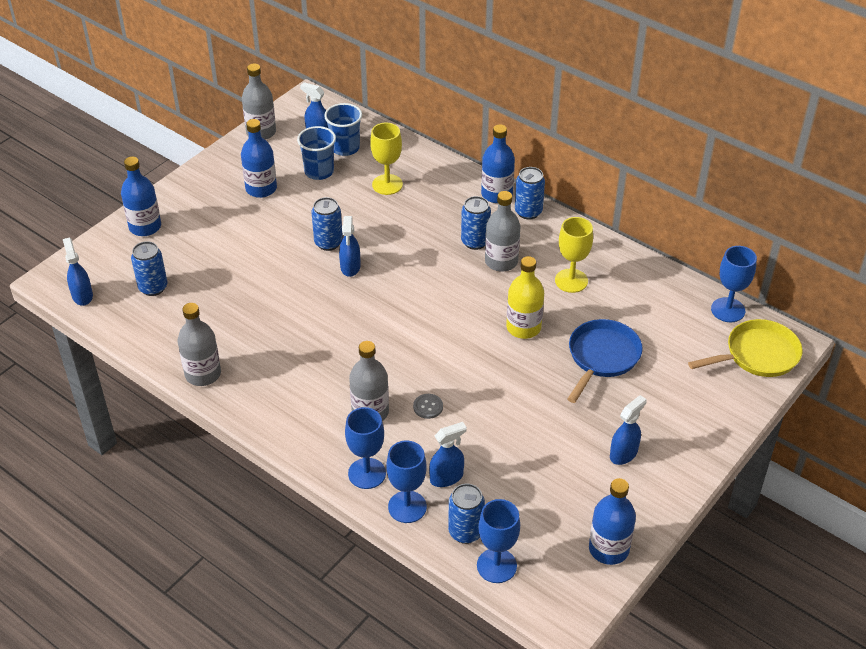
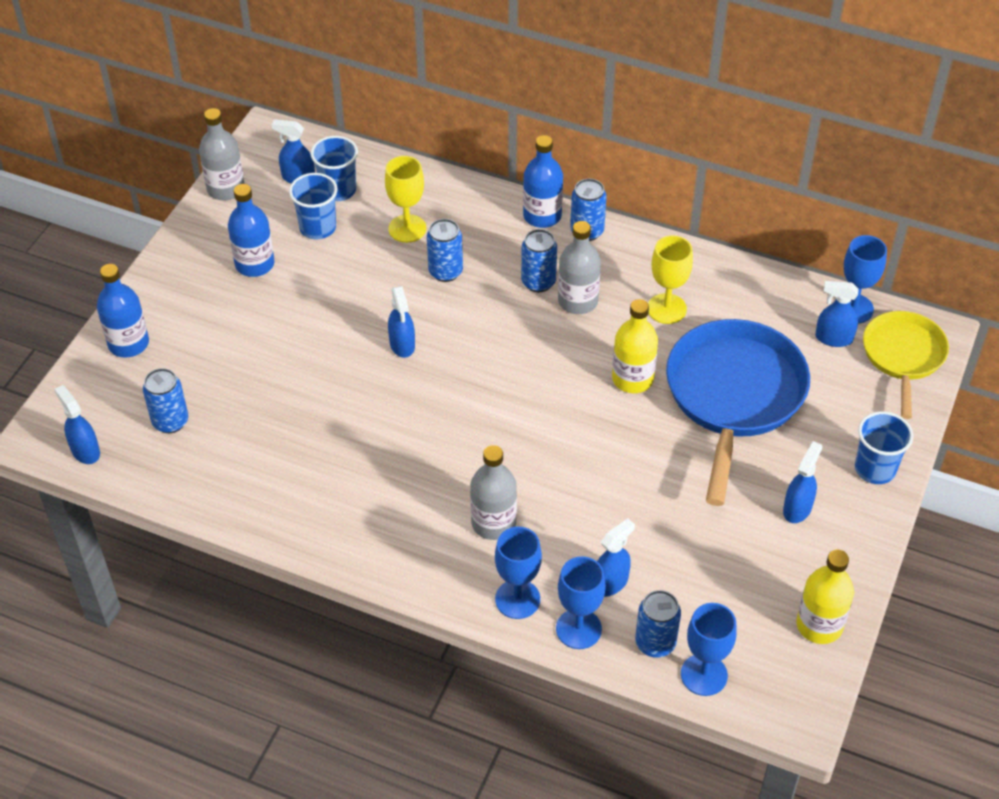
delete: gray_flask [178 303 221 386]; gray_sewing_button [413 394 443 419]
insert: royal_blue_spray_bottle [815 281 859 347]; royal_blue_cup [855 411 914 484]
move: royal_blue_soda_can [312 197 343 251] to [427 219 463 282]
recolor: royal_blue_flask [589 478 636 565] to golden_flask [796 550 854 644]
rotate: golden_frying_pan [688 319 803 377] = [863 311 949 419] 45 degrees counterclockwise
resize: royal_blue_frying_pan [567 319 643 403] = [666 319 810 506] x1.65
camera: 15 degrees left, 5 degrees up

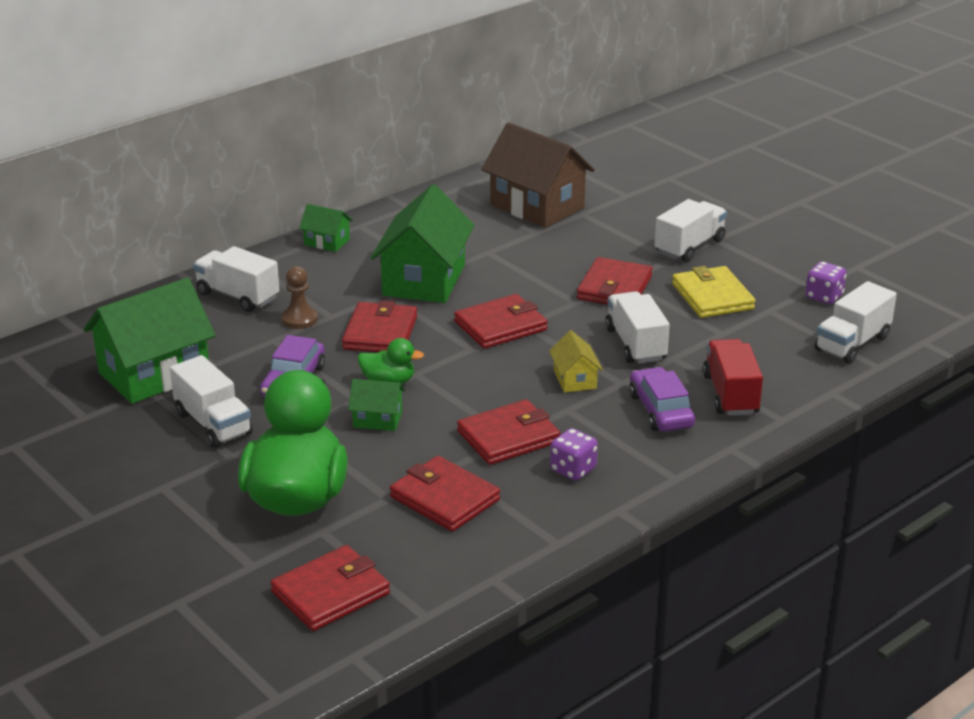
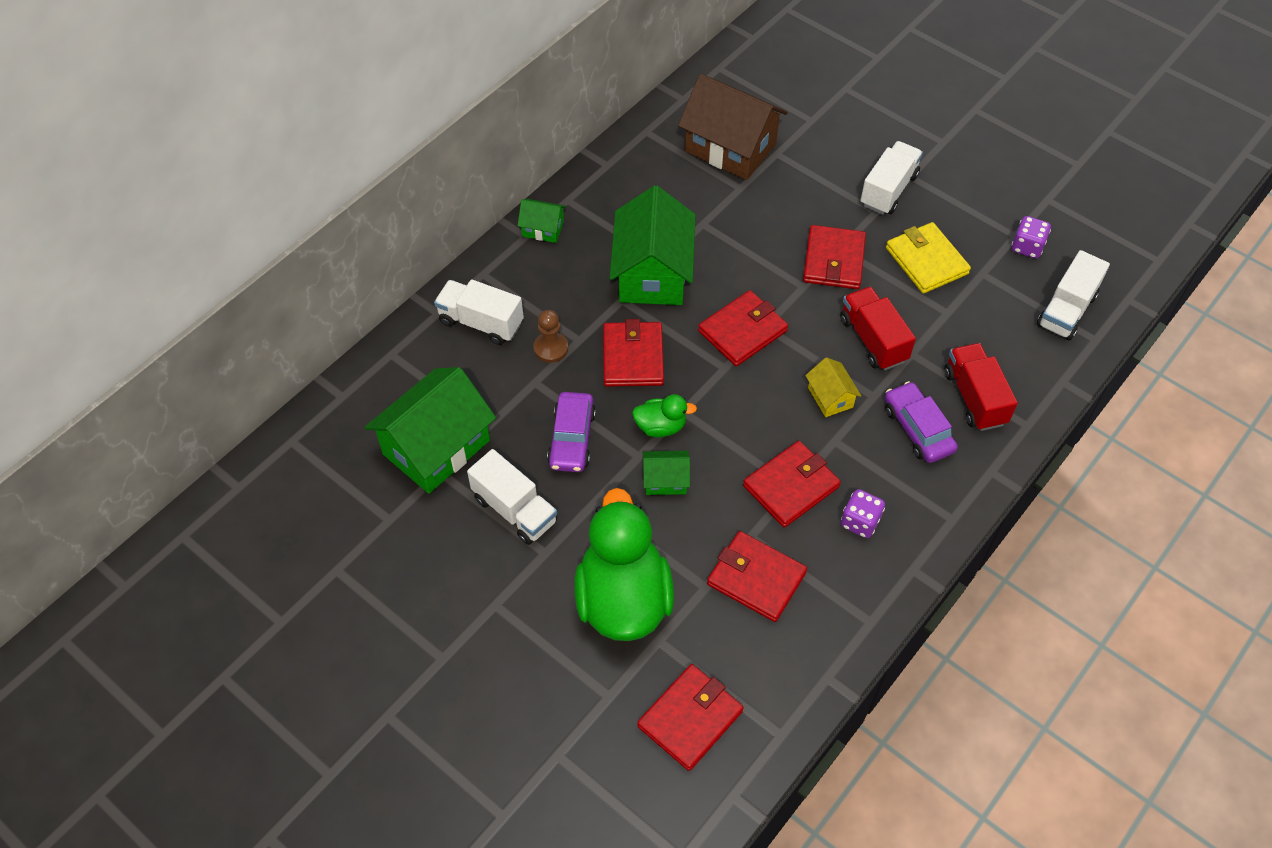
recolor: snow-white_toy_truck [605 291 670 363] to scarlet_toy_truck [840 286 916 370]
camera: 10 degrees left, 25 degrees up

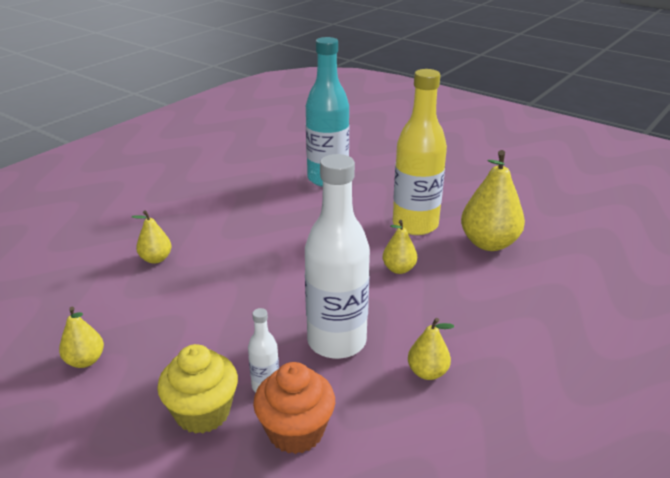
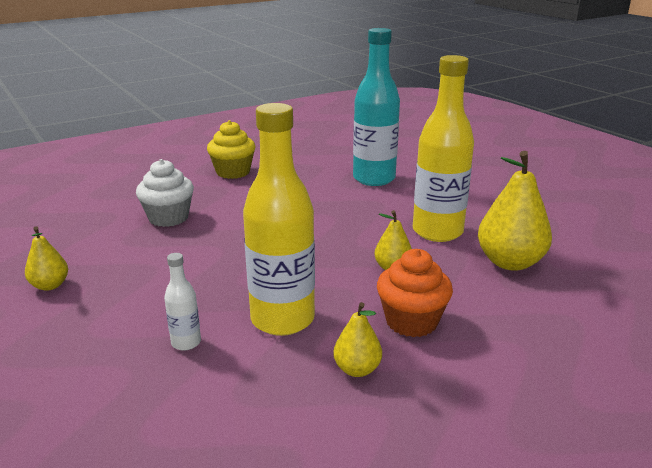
move: golden_fairy_cake [157 344 238 434] to [207 120 256 179]; orange-coloured_fairy_cake [253 362 335 454] to [377 249 453 337]
replace: golden_pear_fruit [132 210 171 264] to snow-white_fairy_cake [136 159 194 227]
recolor: snow-white_flask [305 154 370 359] to golden_flask [243 103 315 336]
camera: 20 degrees right, 5 degrees down

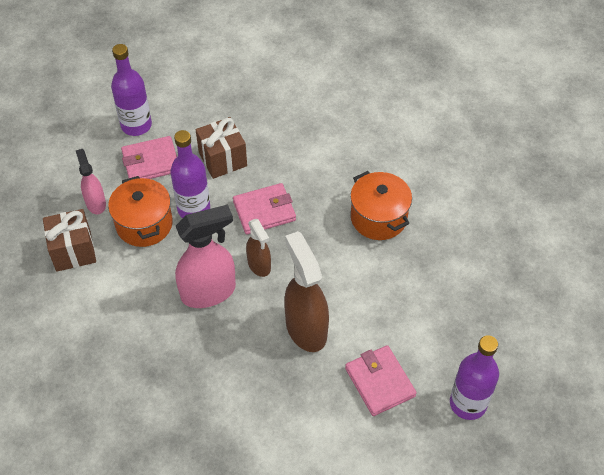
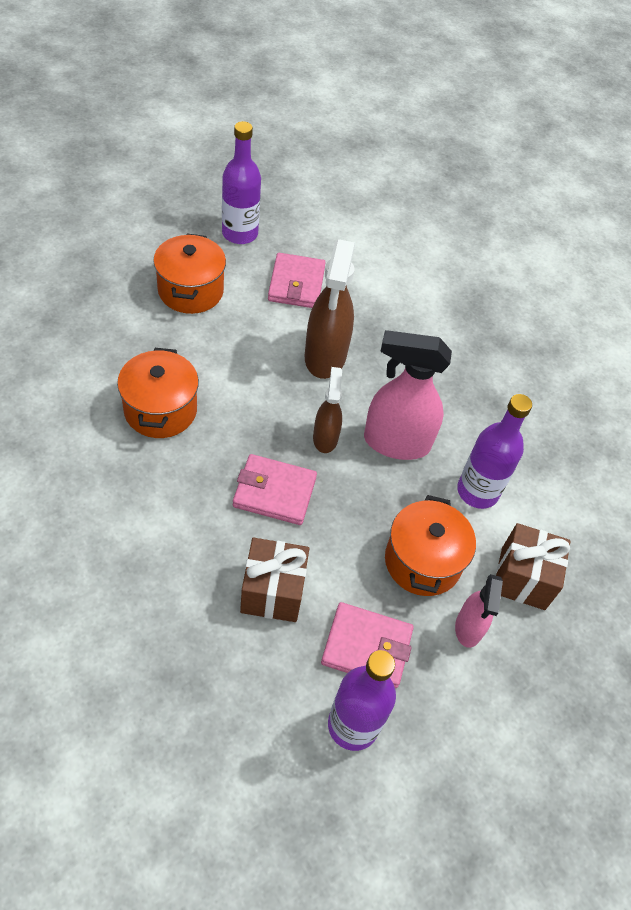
insert: orange-coloured_stockpot [153 234 226 314]
move: violet_flask [170 130 210 218] to [457 394 532 509]
camera: 155 degrees left, 0 degrees up

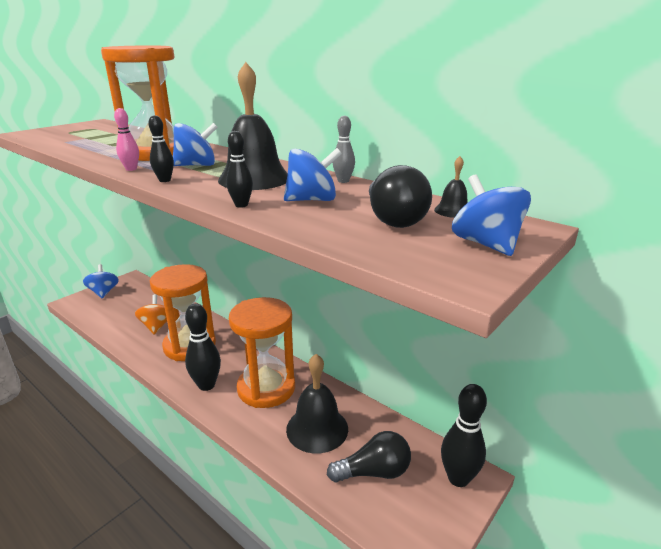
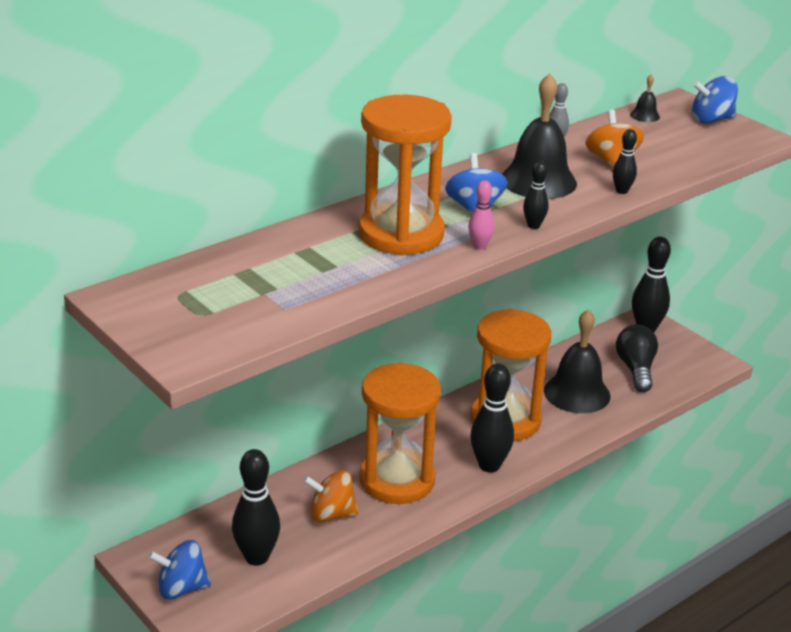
delete: black_bulb [369 165 432 228]
insert: black_skittle [232 449 280 566]
recolor: royal_blue_spinning_top [284 148 342 201] to orange-coloured_spinning_top [585 110 644 168]
camera: 80 degrees left, 5 degrees up

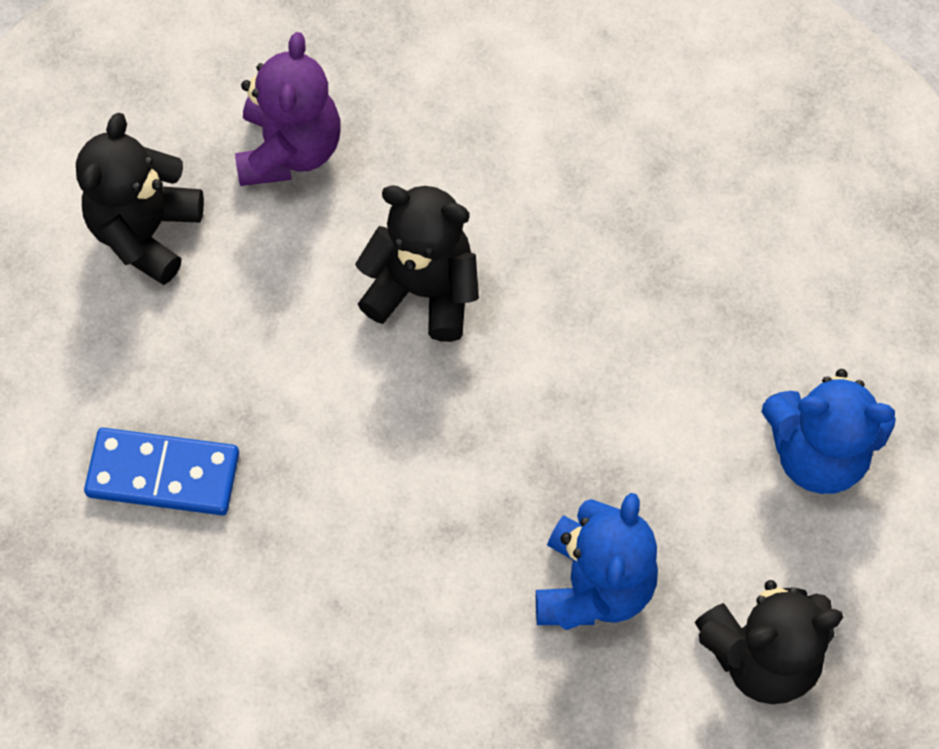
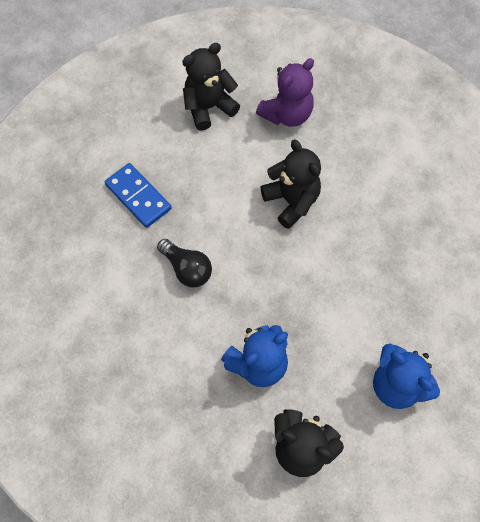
insert: black_bulb [157 239 212 287]
camera: 40 degrees right, 0 degrees up

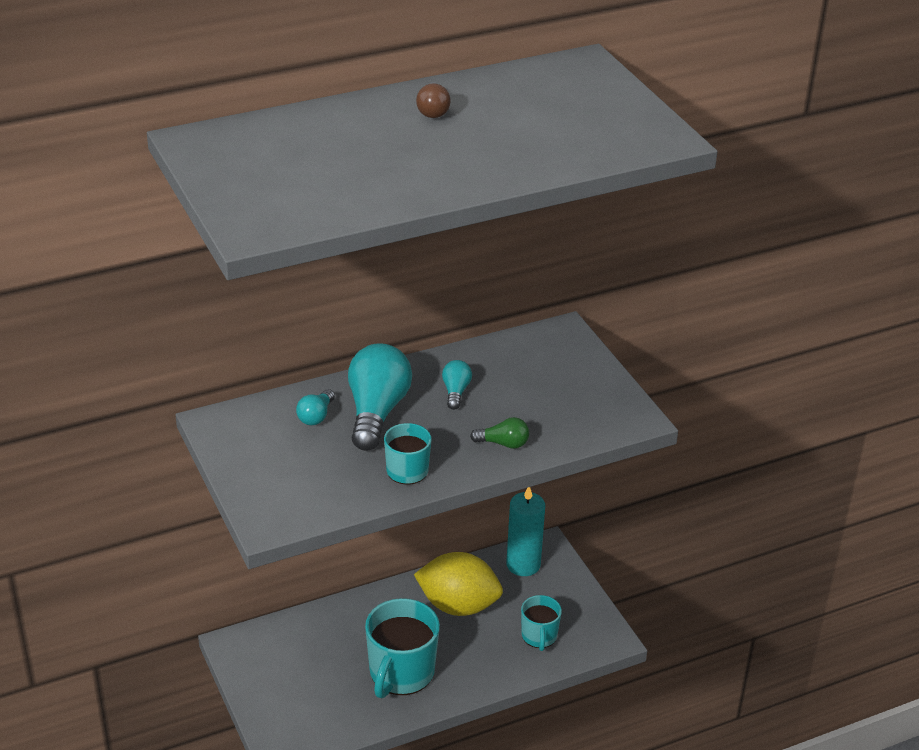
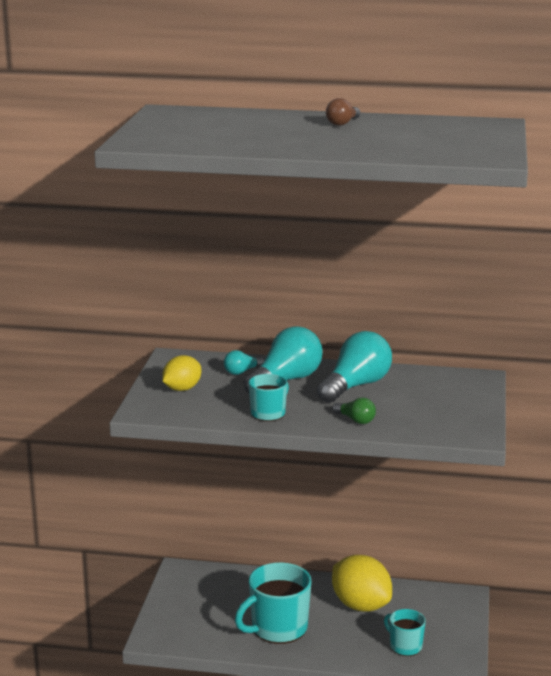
delete: teal_pillar_candle [506 487 545 576]
insert: golden_citrus_fruit [162 355 201 391]
rotate: teal_tea_mug [521 595 562 651] = [384 609 426 656] 105 degrees clockwise
resize: teal_bulb [442 360 472 410] = [317 331 392 403] x2.10
camera: 35 degrees right, 15 degrees down

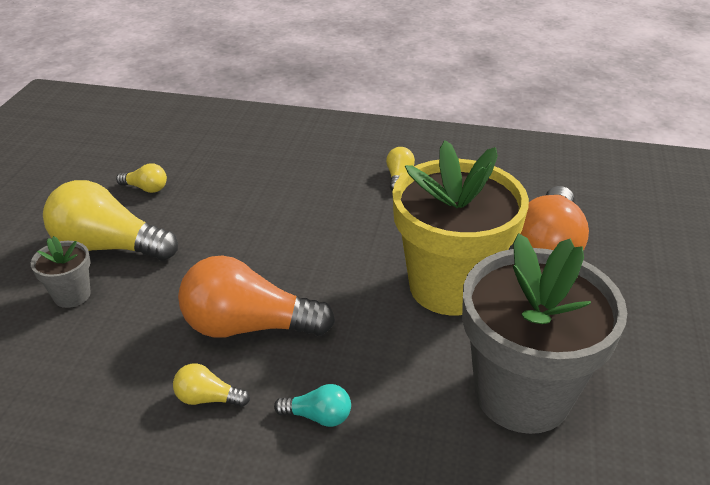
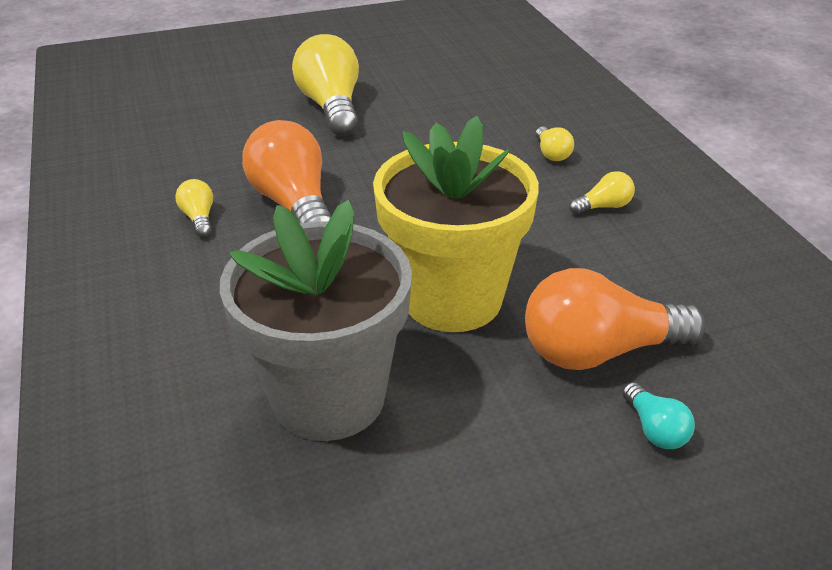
delete: gray_plant_pot [31 236 91 308]
move: golden_bulb [116 163 167 193] to [536 126 574 161]; teal_bulb [274 384 351 427] to [622 382 695 449]
camera: 60 degrees right, 0 degrees up

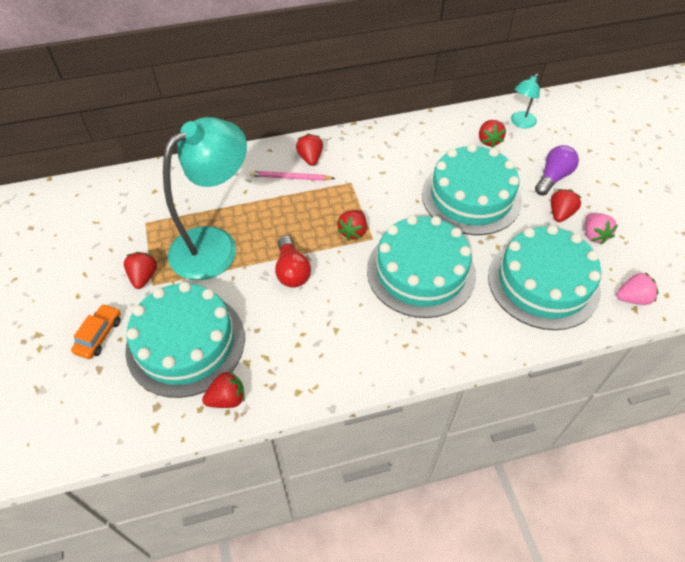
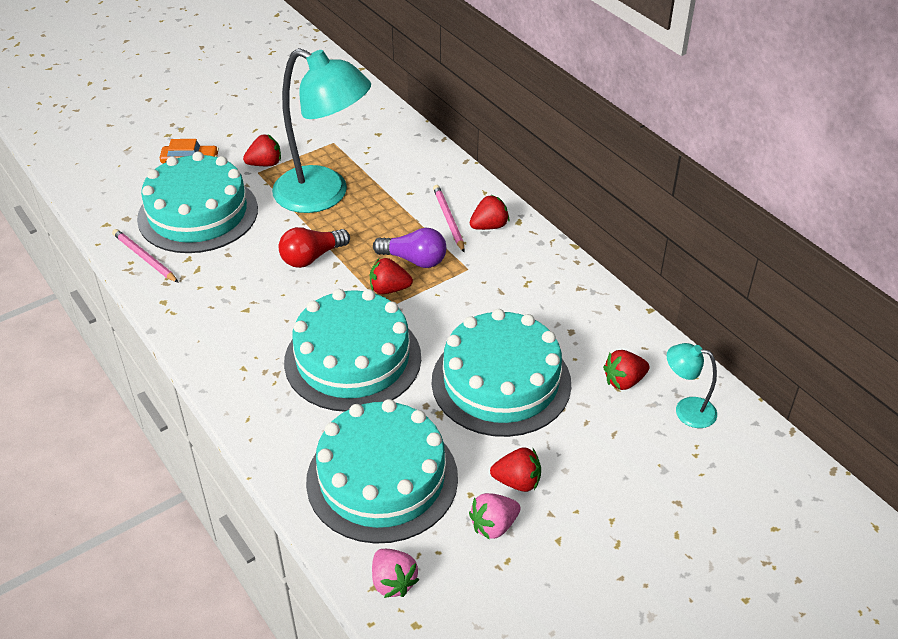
move: violet_bulb [535 145 579 196] to [373 228 446 268]
replace: scarlet_toy_strawberry [202 371 245 408] to pink_pencil [112 229 179 283]
camera: 70 degrees right, 10 degrees down

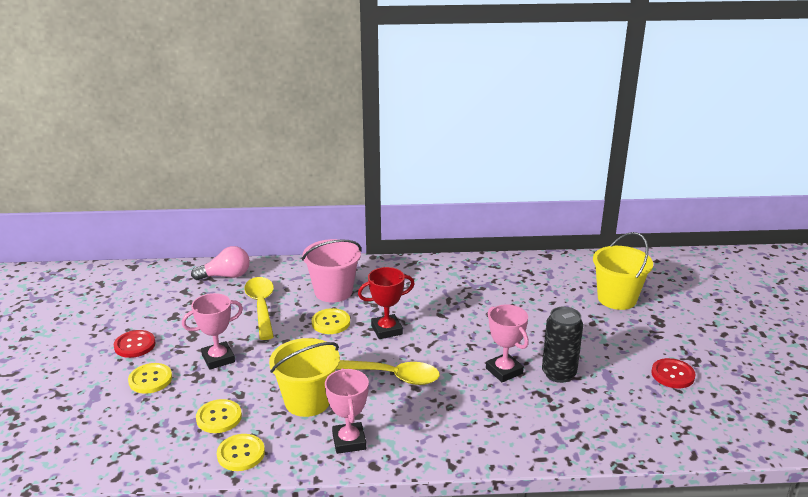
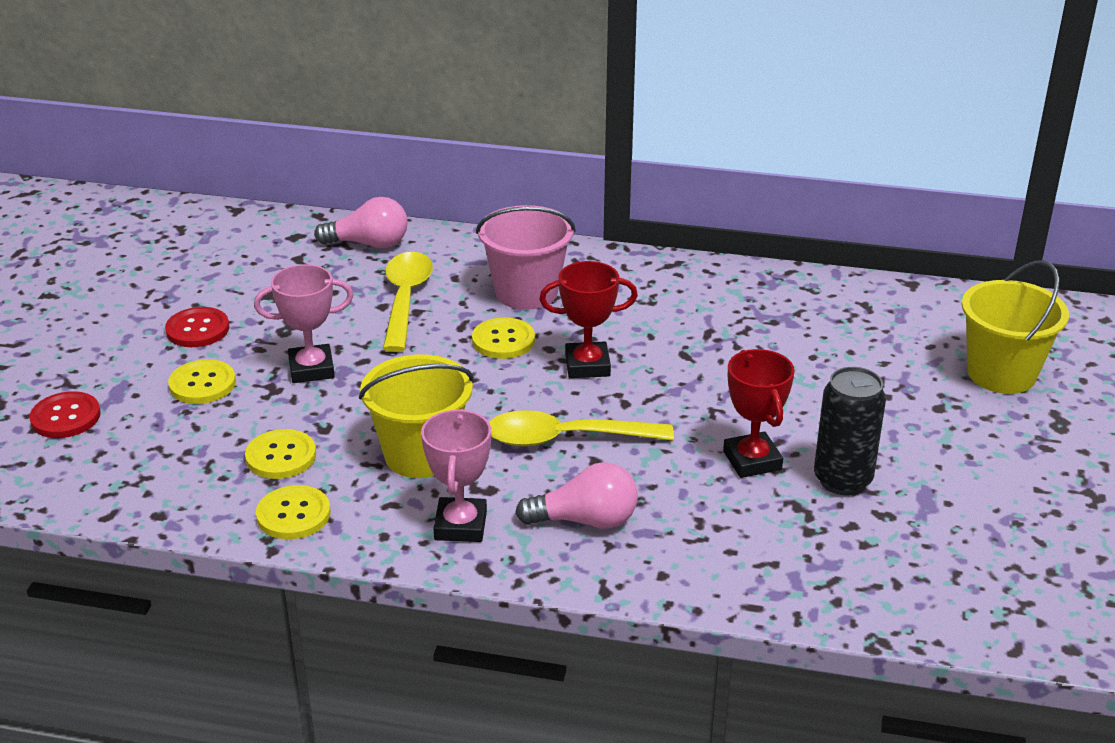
insert: pink_bulb [515 462 638 529]
move: scarlet_sewing_button [651 358 696 389] to [30 391 100 438]
recolor: pink_award_cup [486 305 529 382] to scarlet_award_cup [723 349 795 478]
rotate: golden_tablespoon [337 360 440 385] = [489 410 674 446] 150 degrees clockwise
camera: 15 degrees right, 5 degrees up

